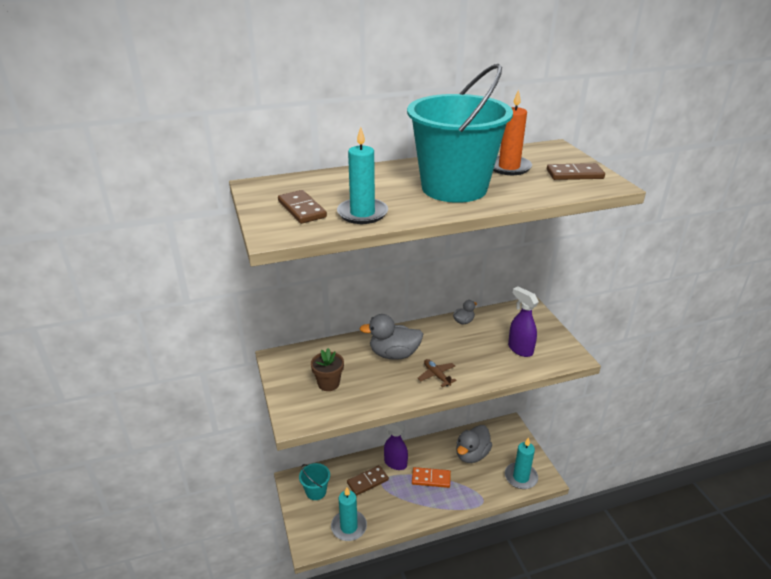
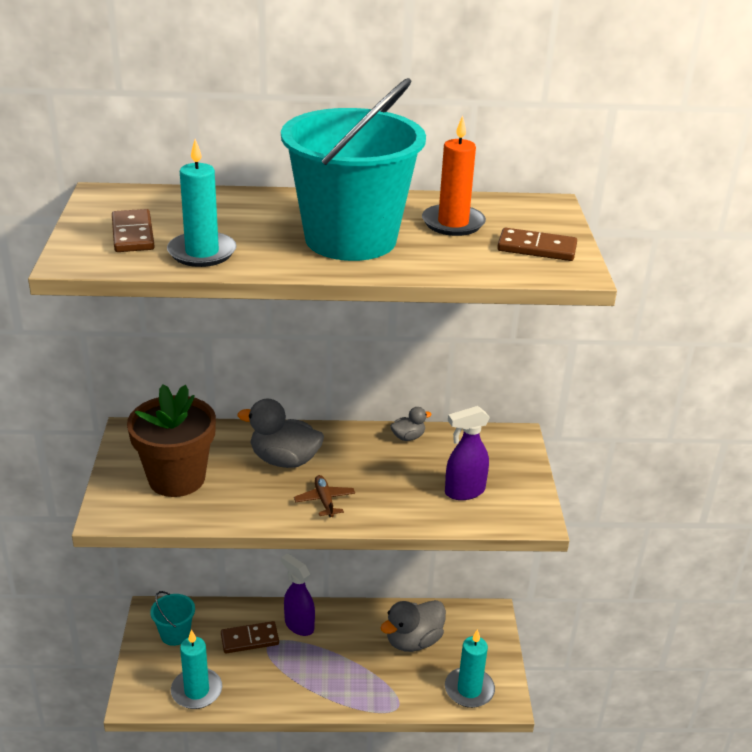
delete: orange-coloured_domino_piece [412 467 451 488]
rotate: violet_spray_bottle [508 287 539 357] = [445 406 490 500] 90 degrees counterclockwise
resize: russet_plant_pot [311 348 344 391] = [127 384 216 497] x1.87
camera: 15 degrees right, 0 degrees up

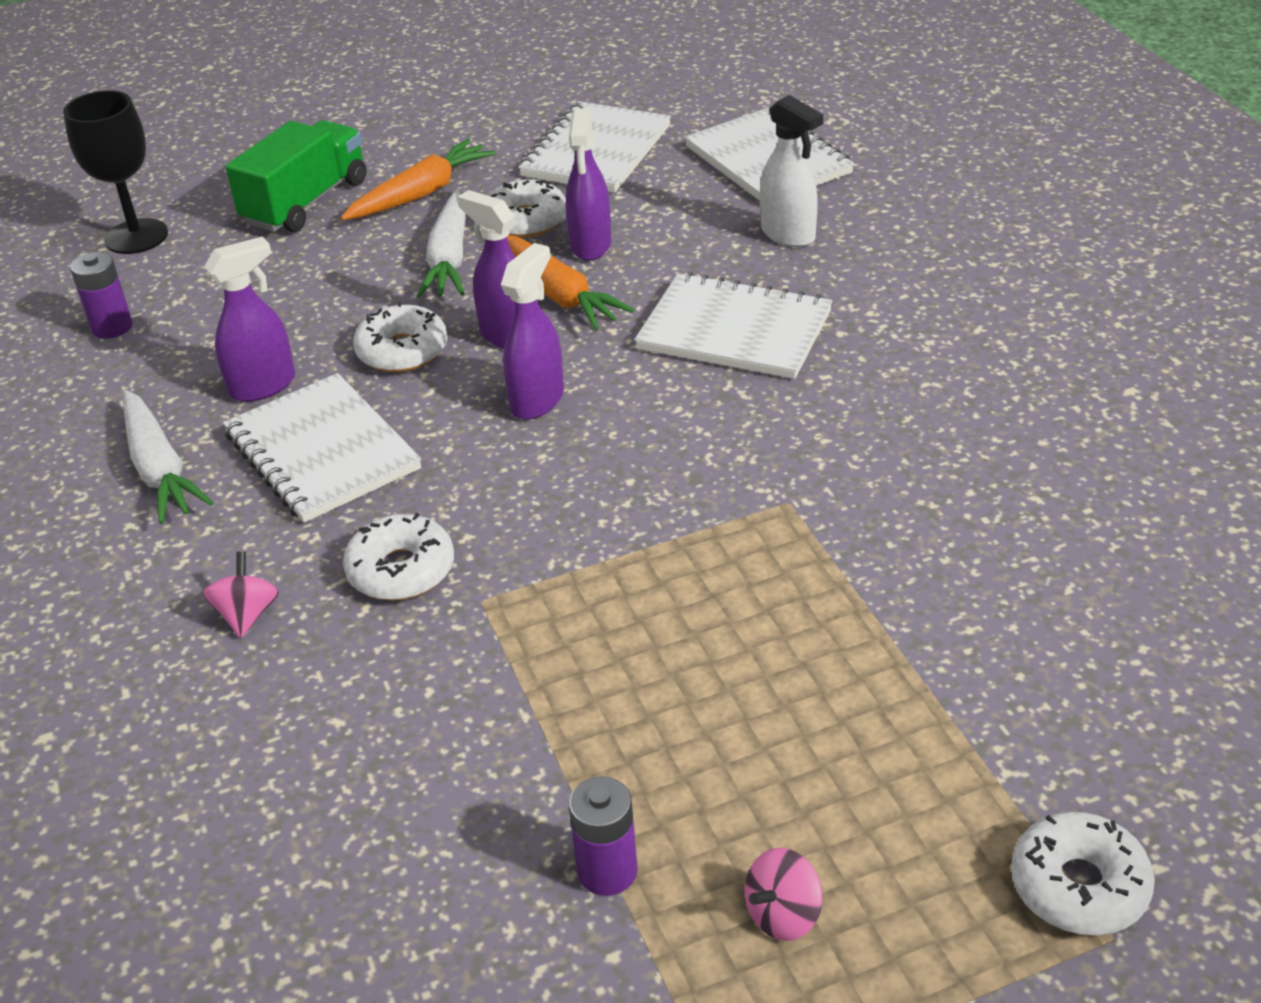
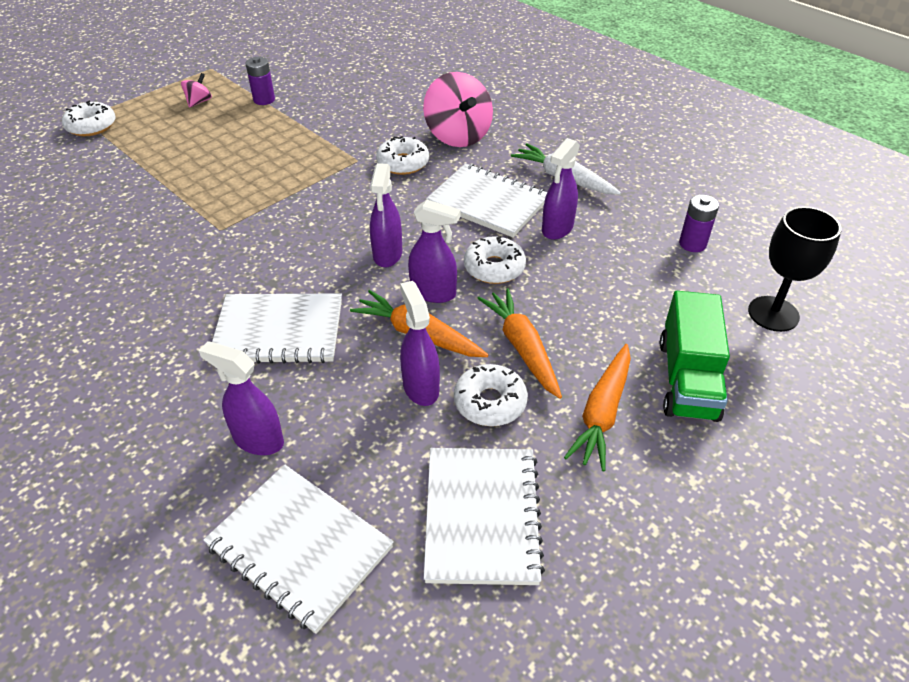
recolor: snow-white_spray_bottle [760 95 823 247] to violet_spray_bottle [199 341 284 455]; snow-white_root_vegetable [416 190 465 298] to orange-coloured_root_vegetable [477 288 562 399]
resize: pink_spinning_top [203 551 279 638] = [423 72 493 147] x2.17
camera: 155 degrees right, 5 degrees up

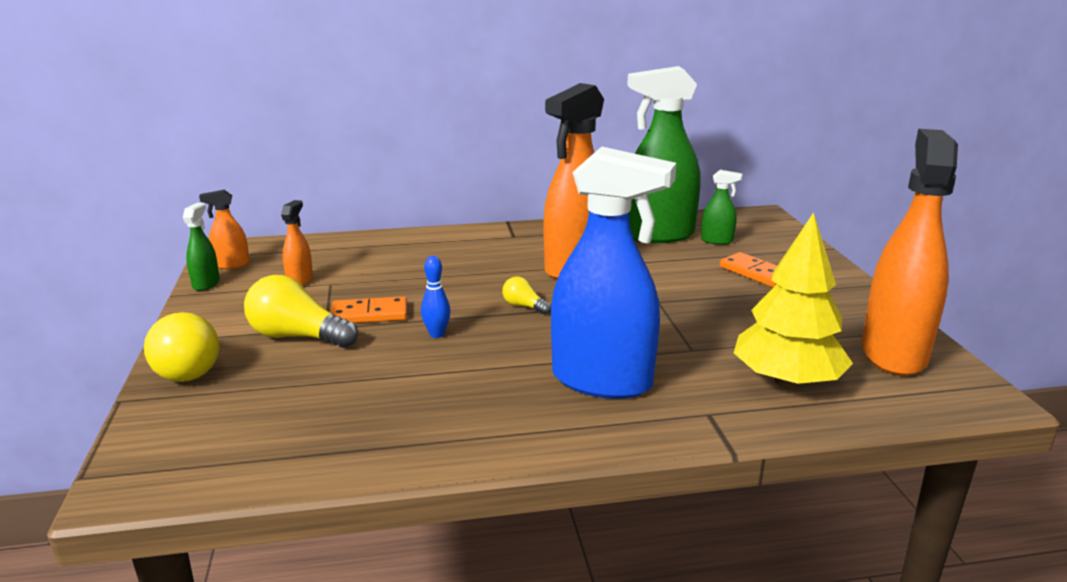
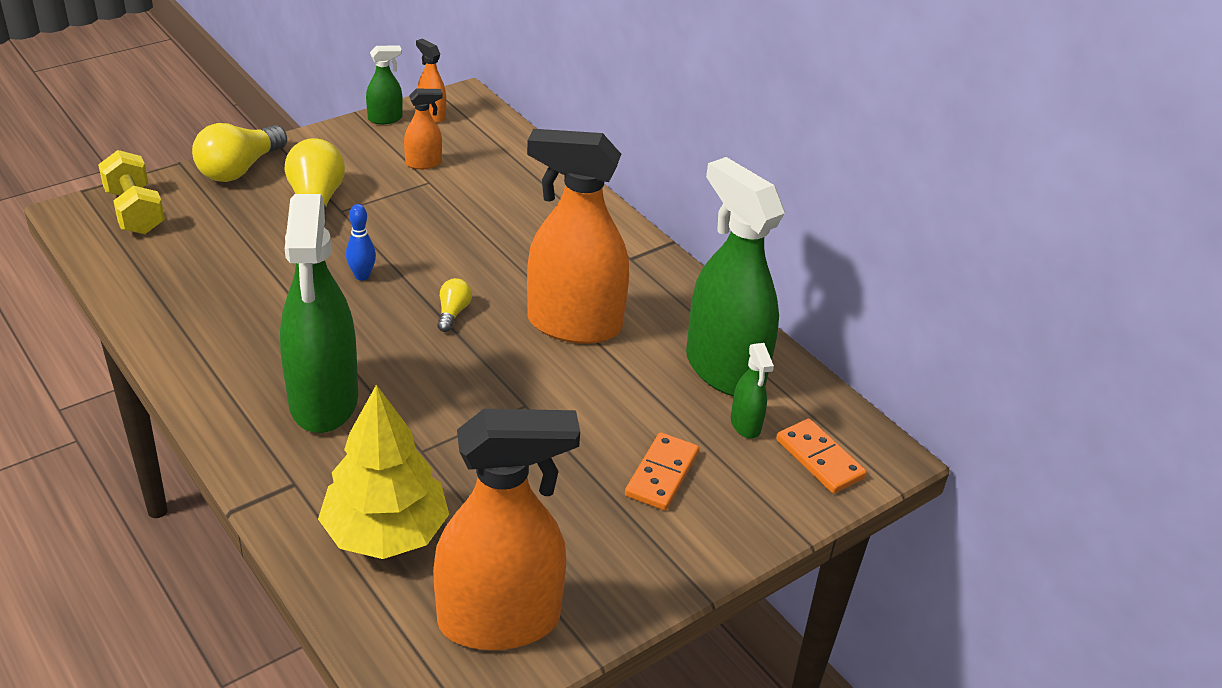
insert: golden_hand_weight [98 150 165 234]
move: orange-coloured_domino_piece [330 296 407 323] to [776 418 867 494]
recolor: royal_blue_spray_bottle [551 146 676 399] to emerald_spray_bottle [280 194 358 433]
camera: 60 degrees right, 15 degrees up

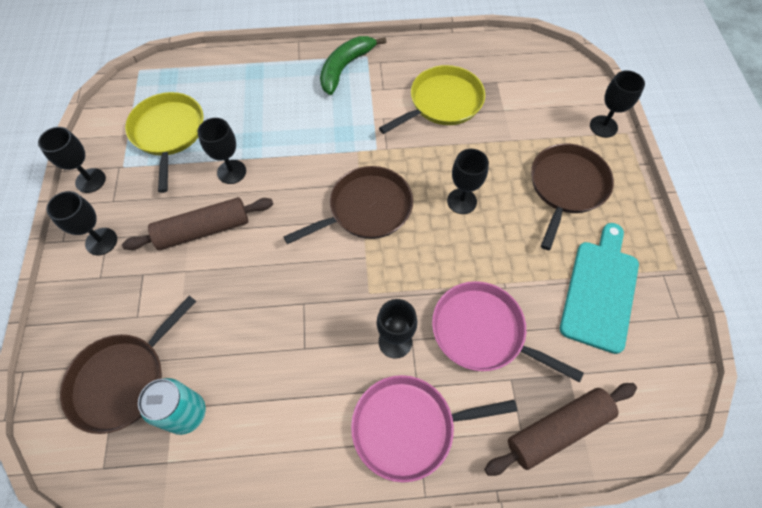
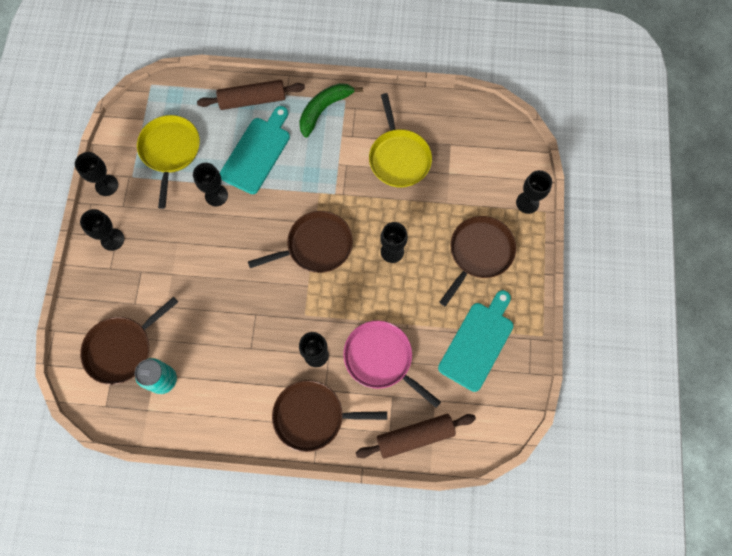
insert: teal_bread_board [220 106 290 194]
move: russet_dough_roller [122 197 273 250] to [197 80 305 110]
recolor: pink_frying_pan [351 375 517 483] to russet_frying_pan [272 380 387 452]
rotate: golden_frying_pan [379 65 485 134] = [369 93 432 188] 105 degrees clockwise
camera: 10 degrees right, 10 degrees up

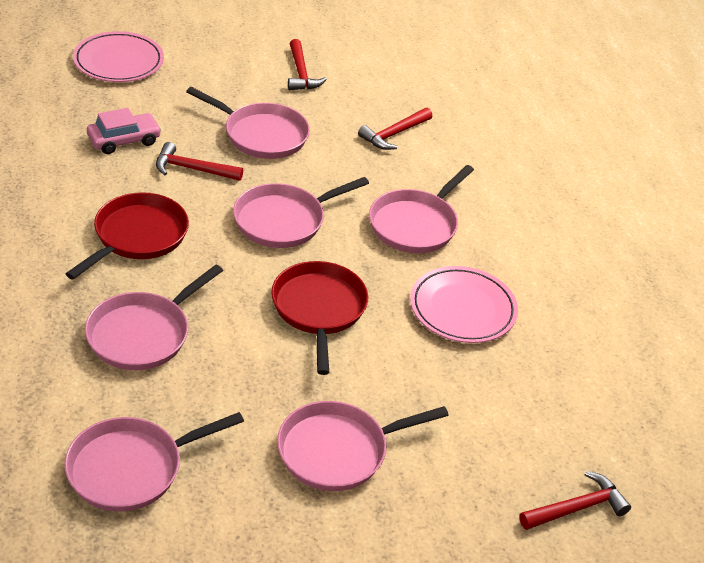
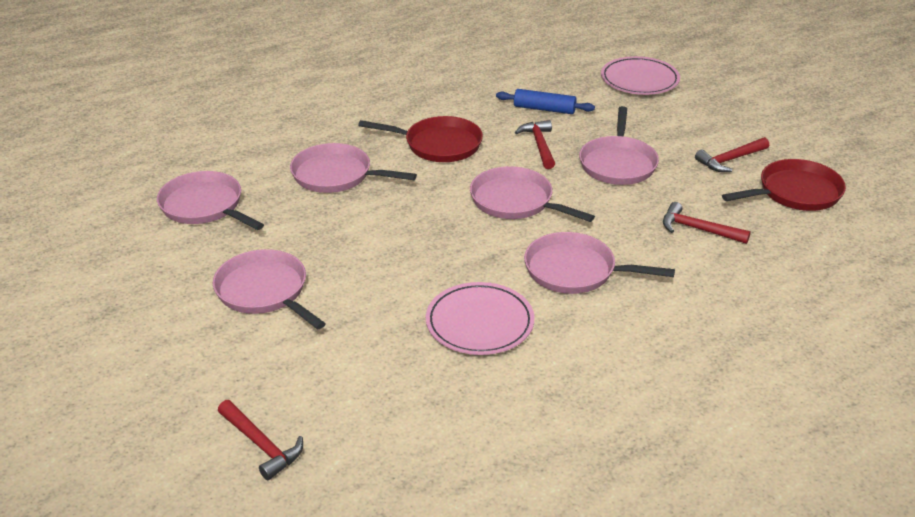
move: scarlet_frying_pan [271 261 368 375] to [722 159 846 211]
replace: pink_car [87 108 161 154] to royal_blue_dough_roller [496 89 595 114]
camera: 75 degrees right, 5 degrees down

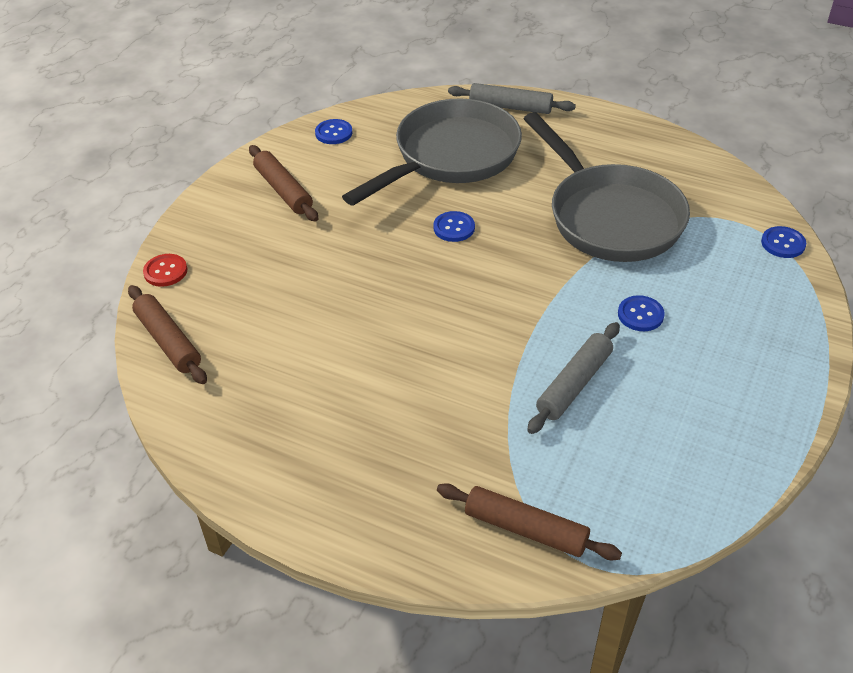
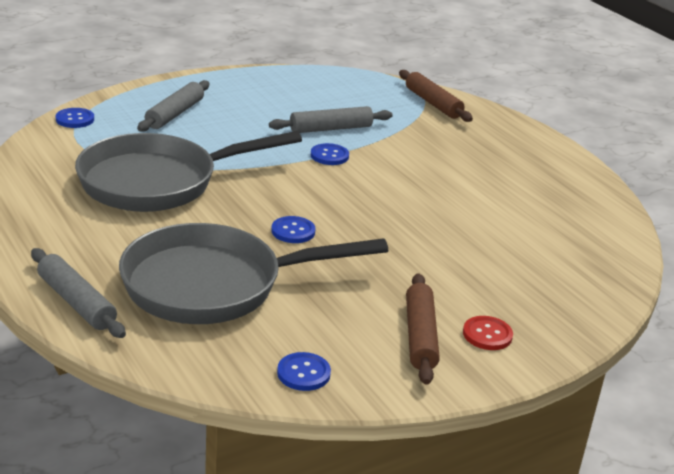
delete: russet_dough_roller [128 285 207 384]
insert: gray_dough_roller [137 80 210 132]
move: royal_blue_sewing_button [618 295 665 331] to [311 143 349 165]; scarlet_sewing_button [143 254 187 287] to [463 316 513 350]
rotate: gray_frying_pan [524 112 690 262] = [75 131 302 212] 120 degrees counterclockwise
camera: 150 degrees left, 15 degrees down

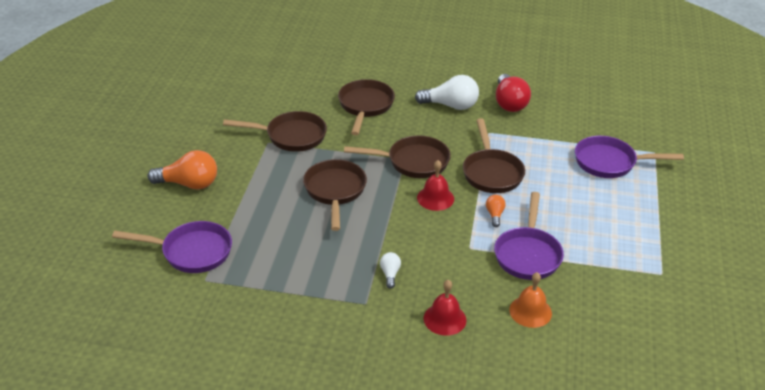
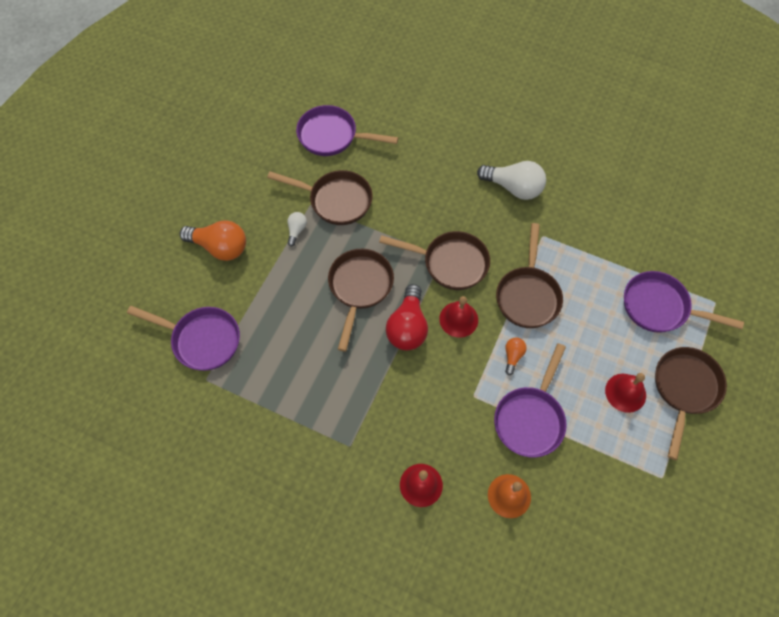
insert: violet_frying_pan [296 105 398 156]; scarlet_bell [605 373 646 413]
move: snow-white_bulb [380 252 401 289] to [287 212 307 246]; scarlet_bulb [496 74 531 112] to [386 284 428 350]; russet_frying_pan [338 79 395 135] to [655 347 727 460]
camera: 15 degrees right, 25 degrees up

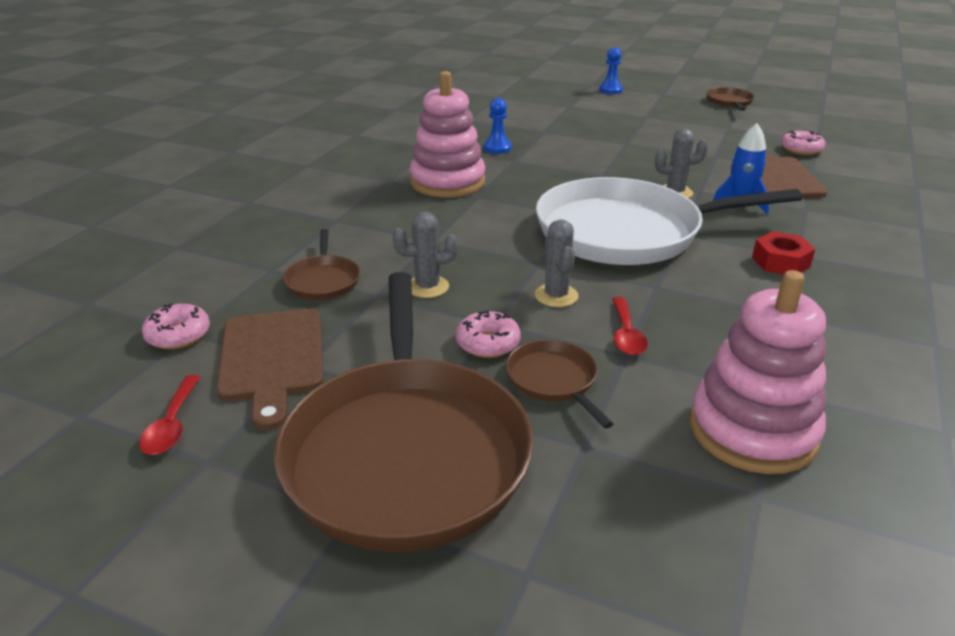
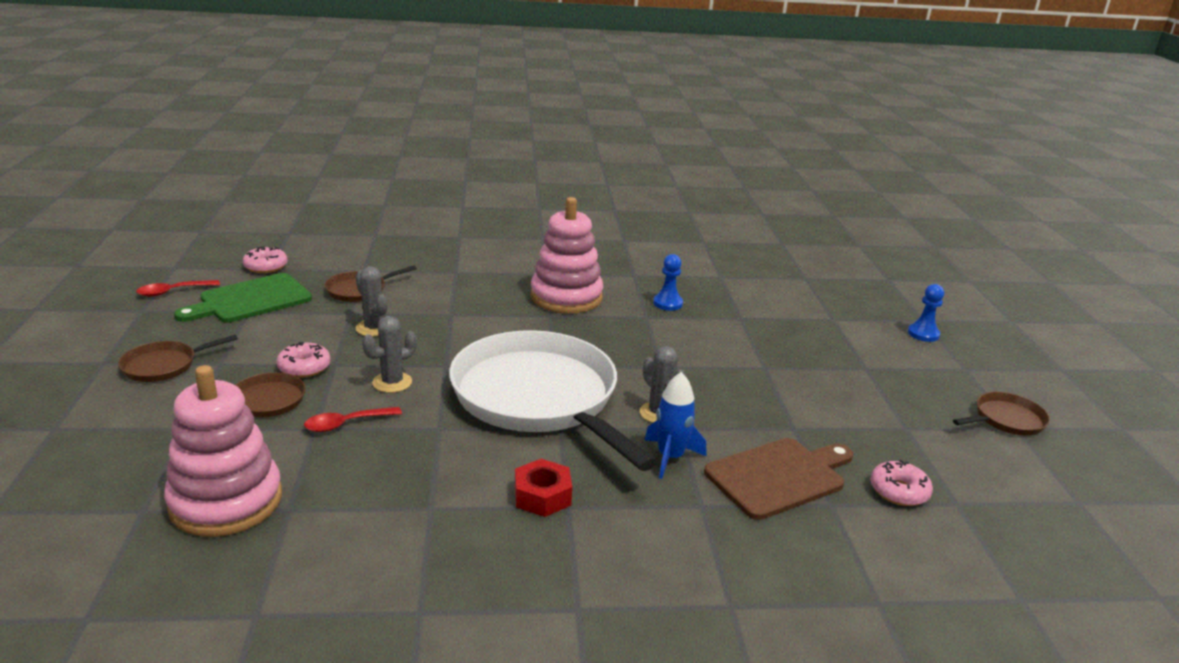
recolor: russet_bread_board [216 309 324 430] to emerald_bread_board [174 273 312 323]
resize: russet_frying_pan [274 272 534 552] = [118 335 238 382] x0.42
camera: 60 degrees right, 5 degrees down

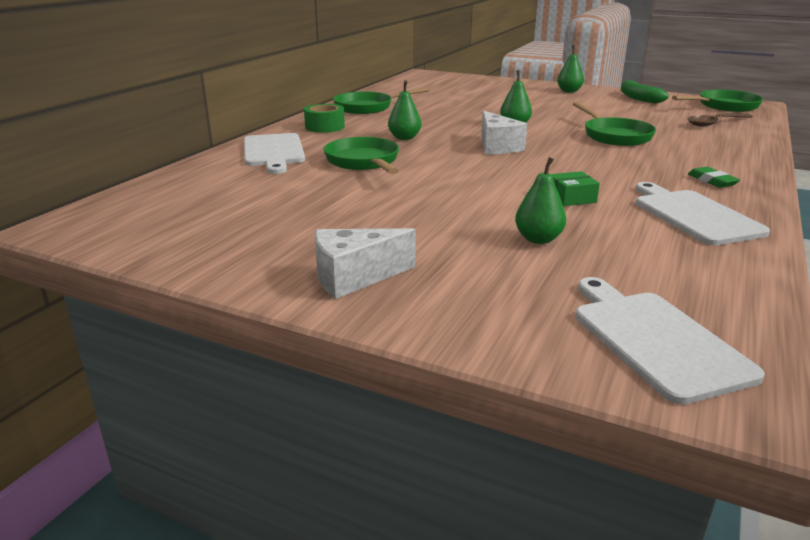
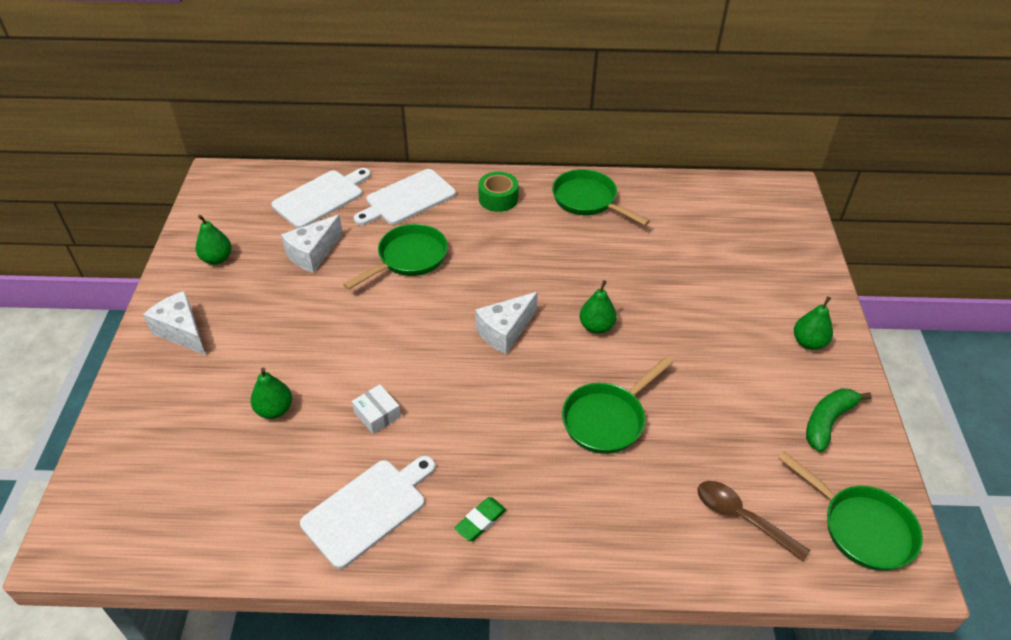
insert: snow-white_cheese_wedge [281 215 343 273]
move: emerald_pear_fruit [388 80 421 140] to [196 215 232 265]; snow-white_bread_board [575 277 765 405] to [272 168 371 228]
recolor: emerald_package [551 171 600 206] to snow-white_package [352 384 401 434]
camera: 65 degrees right, 20 degrees up

